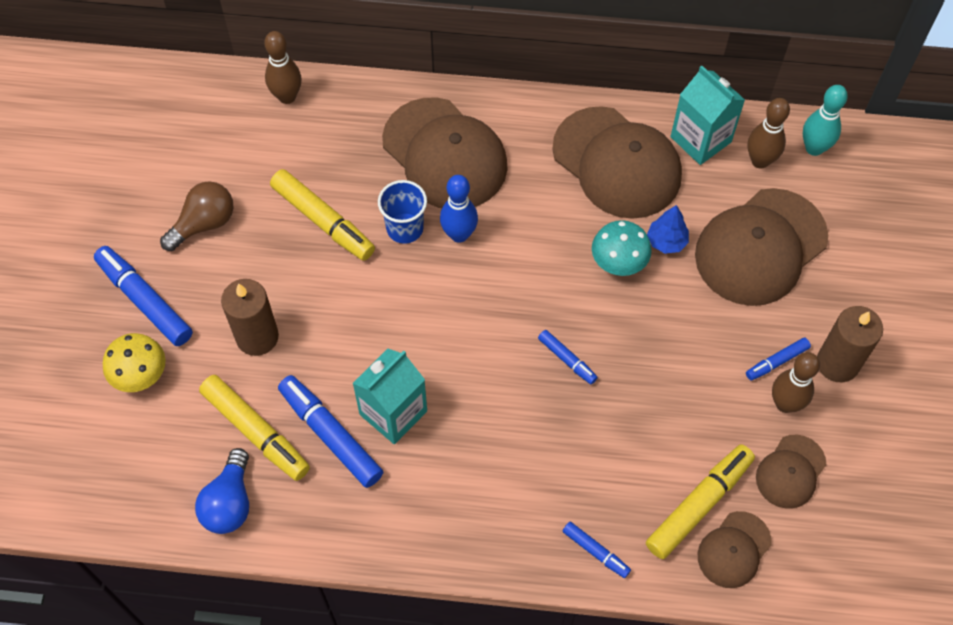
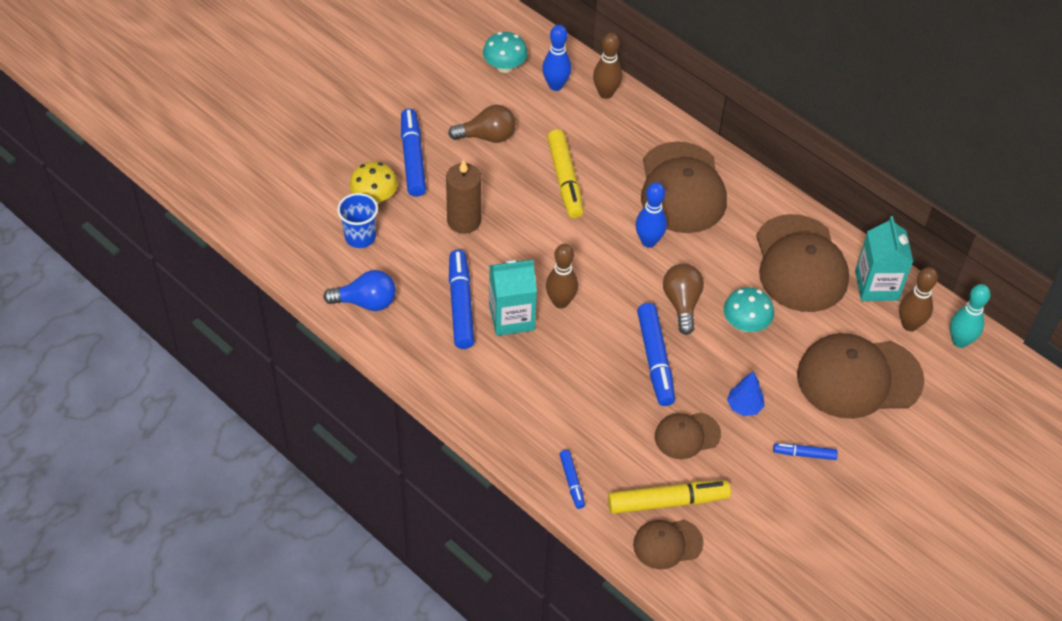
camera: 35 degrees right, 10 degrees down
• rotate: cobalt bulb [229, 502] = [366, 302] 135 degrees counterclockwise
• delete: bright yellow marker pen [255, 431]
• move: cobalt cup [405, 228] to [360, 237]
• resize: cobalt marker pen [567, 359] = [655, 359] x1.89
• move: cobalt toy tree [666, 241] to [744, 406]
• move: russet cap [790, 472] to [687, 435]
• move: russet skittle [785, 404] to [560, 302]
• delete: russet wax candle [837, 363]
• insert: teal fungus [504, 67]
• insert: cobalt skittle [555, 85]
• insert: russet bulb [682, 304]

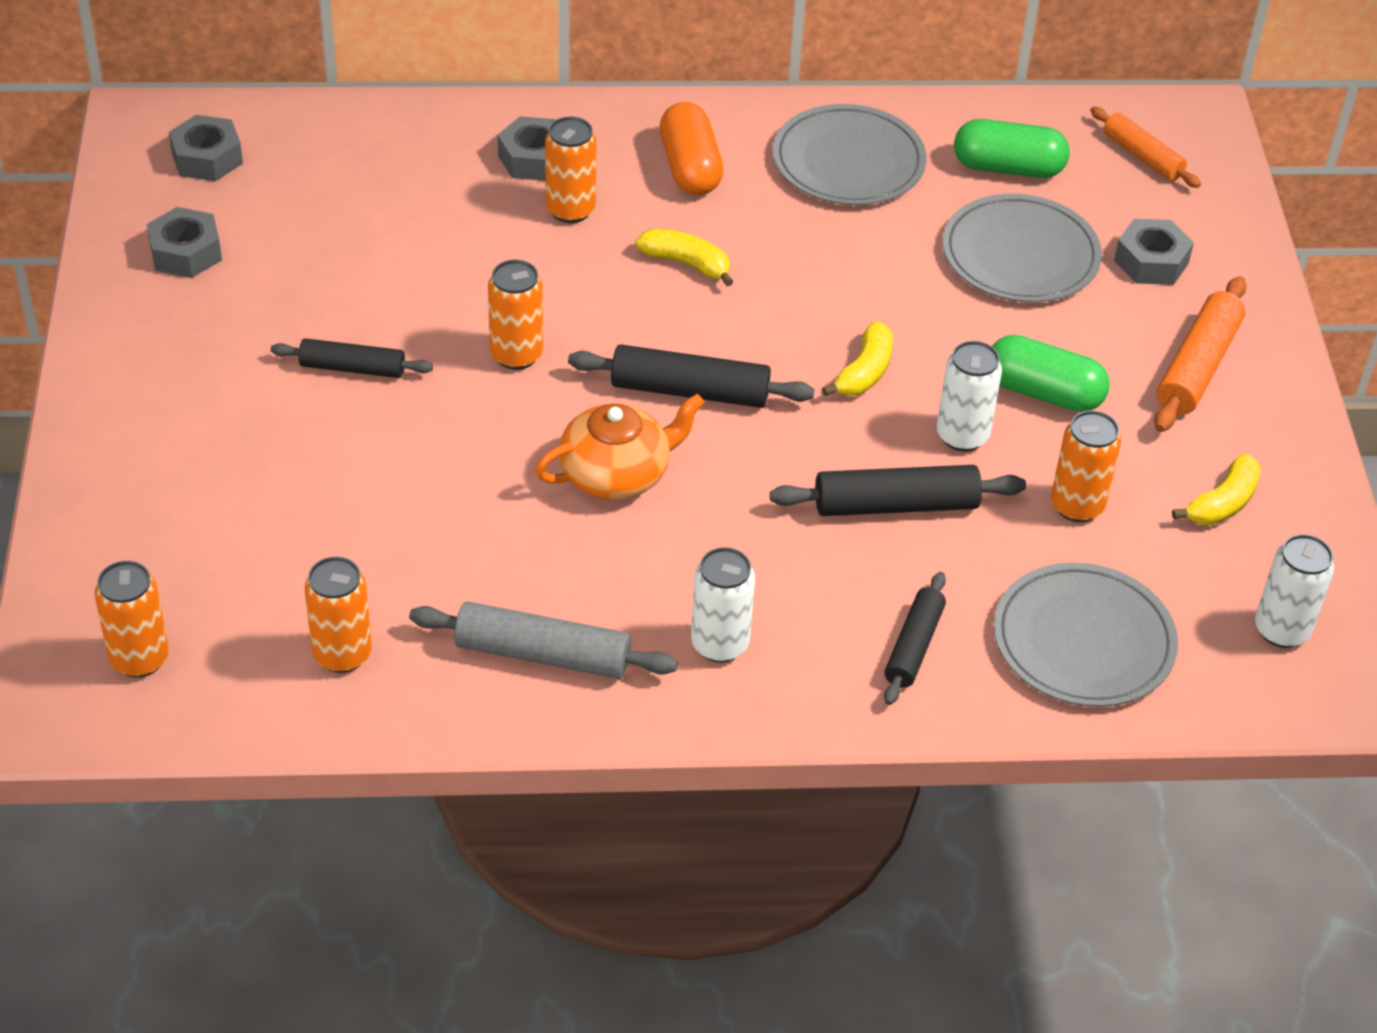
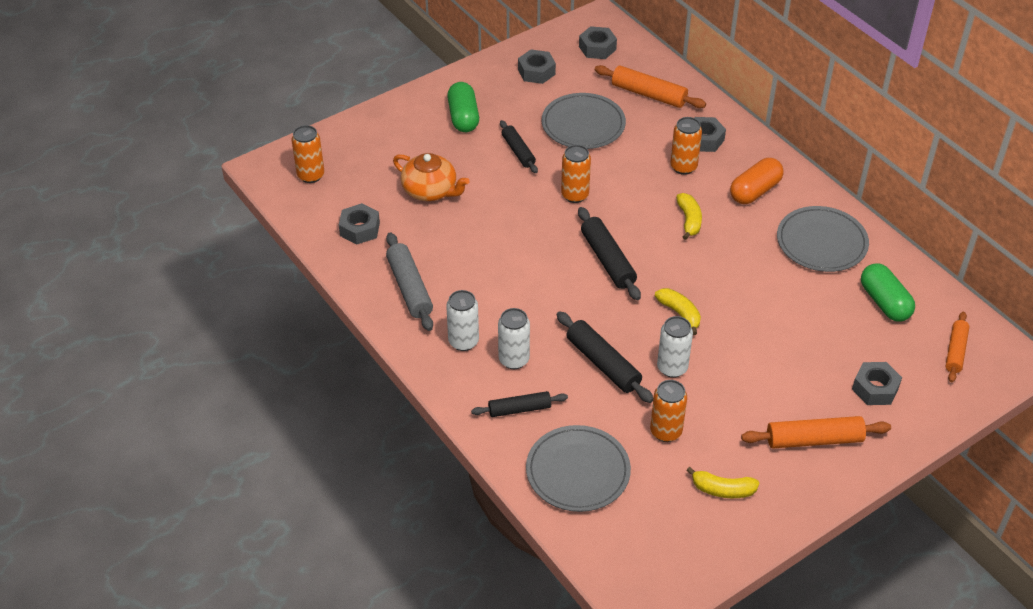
camera: 60 degrees right, 0 degrees up
• replace: bright orange can [342, 654] to gray nut [359, 229]
• move: bright orange tea pot [617, 473] to [430, 190]
• rotate: bright yellow banana fruit [864, 372] = [680, 314] 120 degrees counterclockwise
• move: gray plate [1020, 255] to [583, 124]
• move: leaf-green pill shape [1043, 393] to [463, 117]
• move: pure white can [1281, 630] to [514, 360]
• insert: bright orange rolling pin [648, 94]

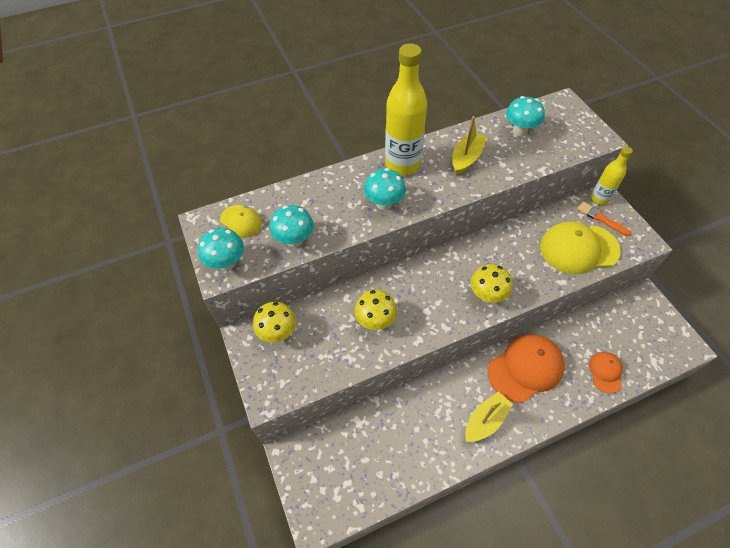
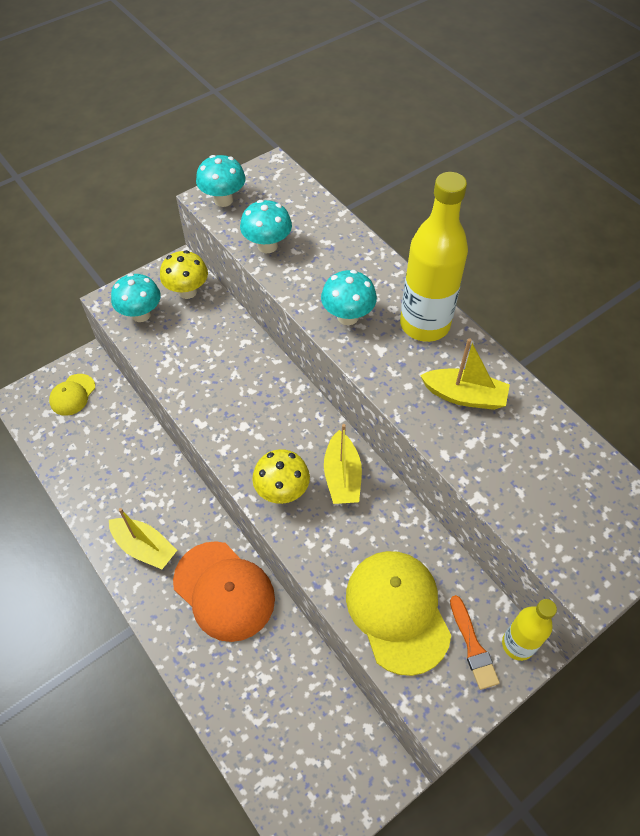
camera: 75 degrees right, 0 degrees up
• move: bright yellow cap [241, 221] to [72, 395]
• delete: bright yellow fungus [375, 321]
• move: teal fungus [520, 130] to [141, 314]
• rotate: bright orange brush [600, 218] = [473, 646] 135 degrees clockwise
• delete: bright orange cap [605, 372]
• insert: bright yellow boat [342, 476]

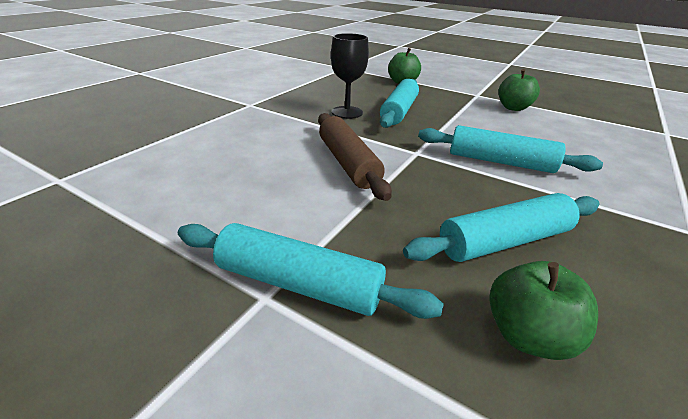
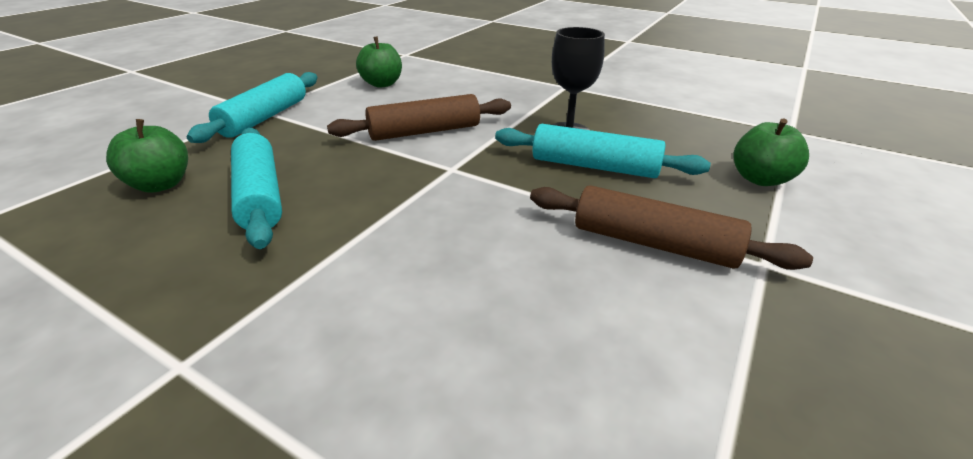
camera: 90 degrees right, 0 degrees up
• delete: teal rolling pin [500, 162]
• move: leaf-green apple fruit [513, 108] to [382, 84]
• insert: russet rolling pin [653, 244]

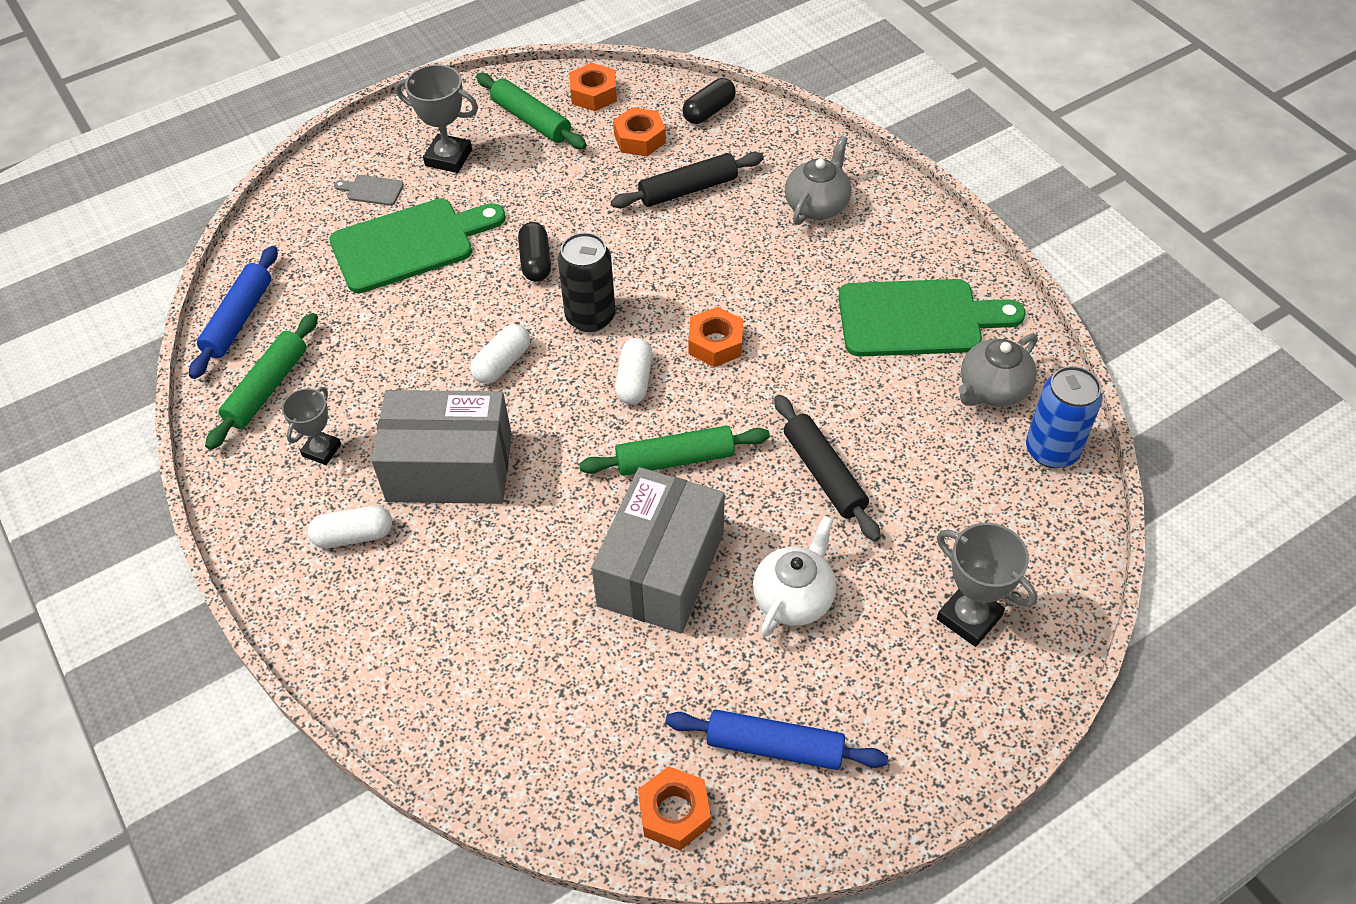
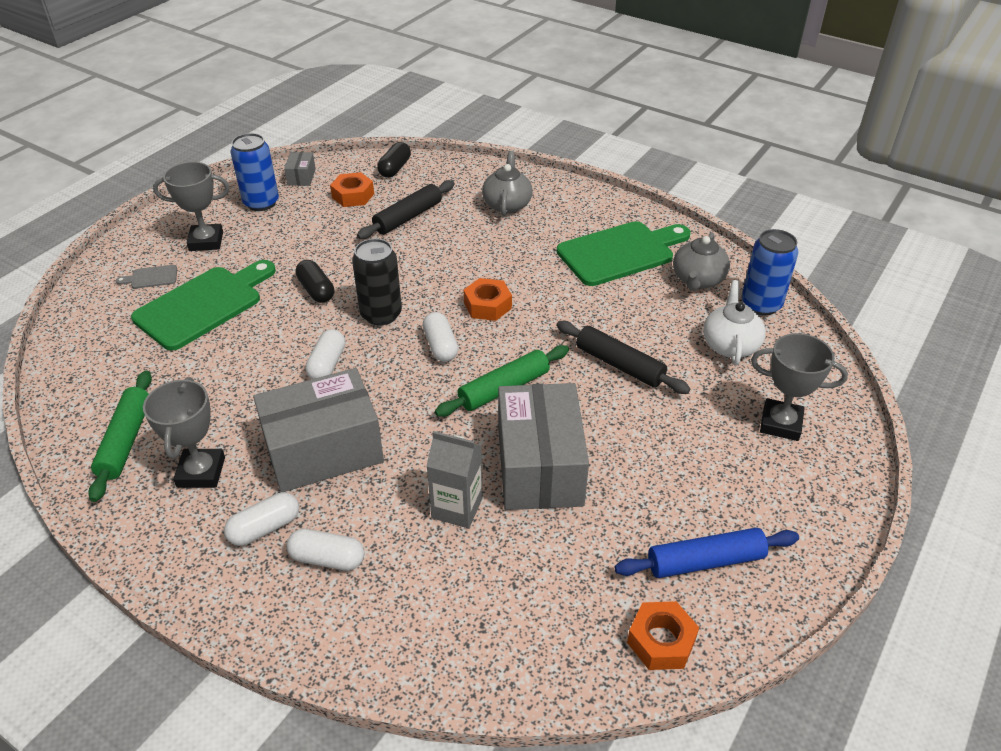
camera: 25 degrees left, 10 degrees down
• delete: cobalt rolling pin [238, 319]
• resize: gray award cup [321, 450] = [201, 472] x1.51
• replace: leaf-green rolling pin [531, 120] to cobalt can [261, 203]
• replace: bright orange nut [593, 94] to gray package [301, 177]
• move: pure white tea pot [794, 597] to [730, 345]
• insert: pure white pill shape [327, 559]
• insert: gray juice carton [457, 508]

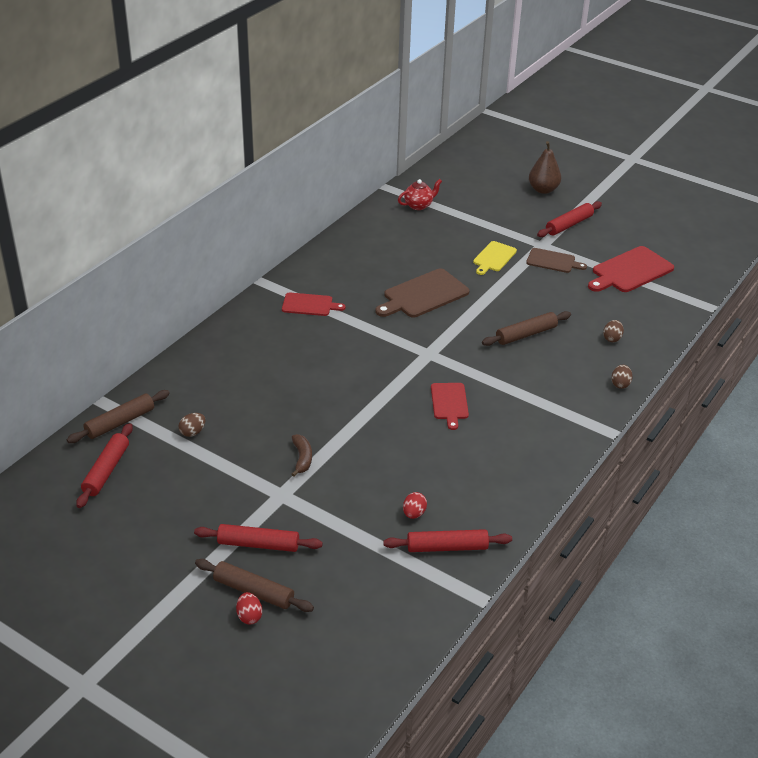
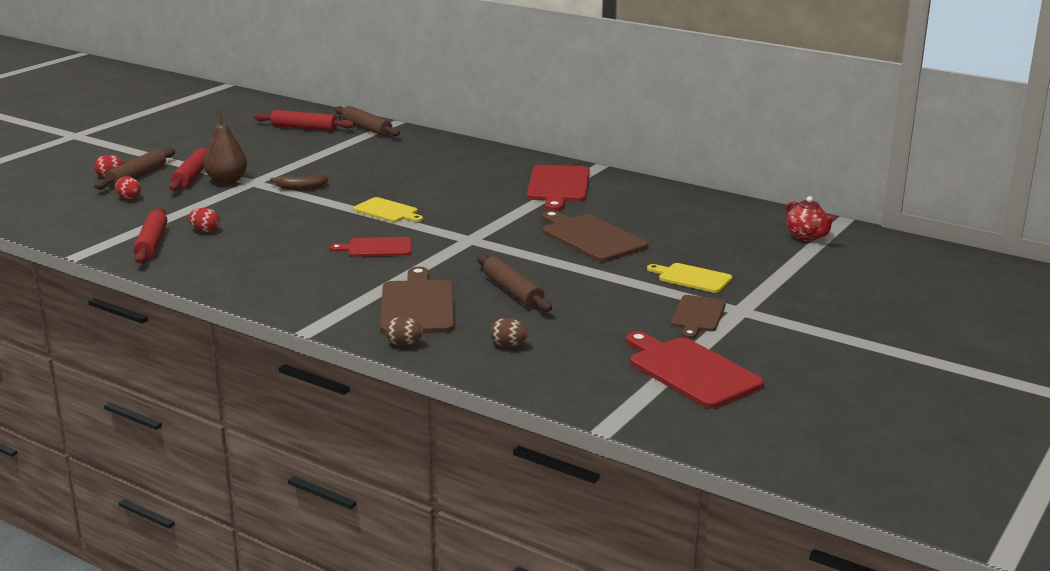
camera: 90 degrees right, 15 degrees down
• delete: russet toy egg [192, 432]
• resize: scarlet bread board [309, 305] = [558, 186] x1.62
• move: russet toy pear [543, 190] to [227, 181]
• delete: scarlet rolling pin [569, 225]
• insert: scarlet toy egg [129, 198]
• insert: bright yellow bread board [387, 211]
• insert: russet bread board [417, 305]

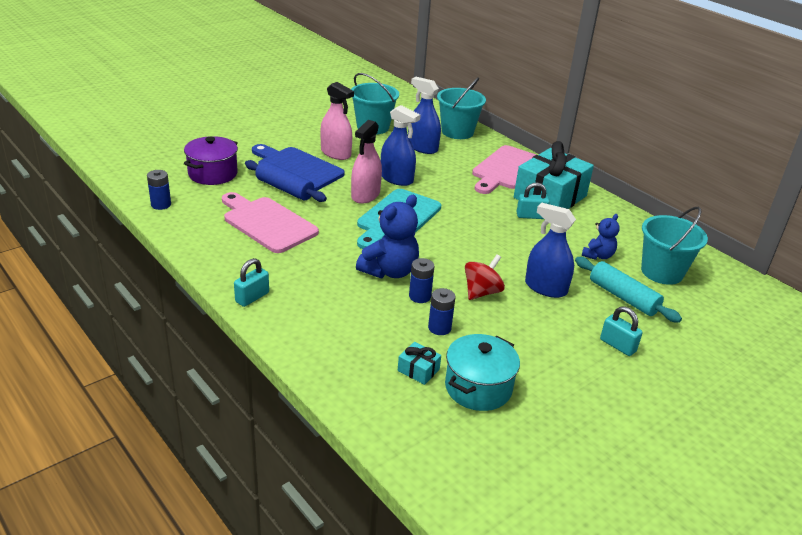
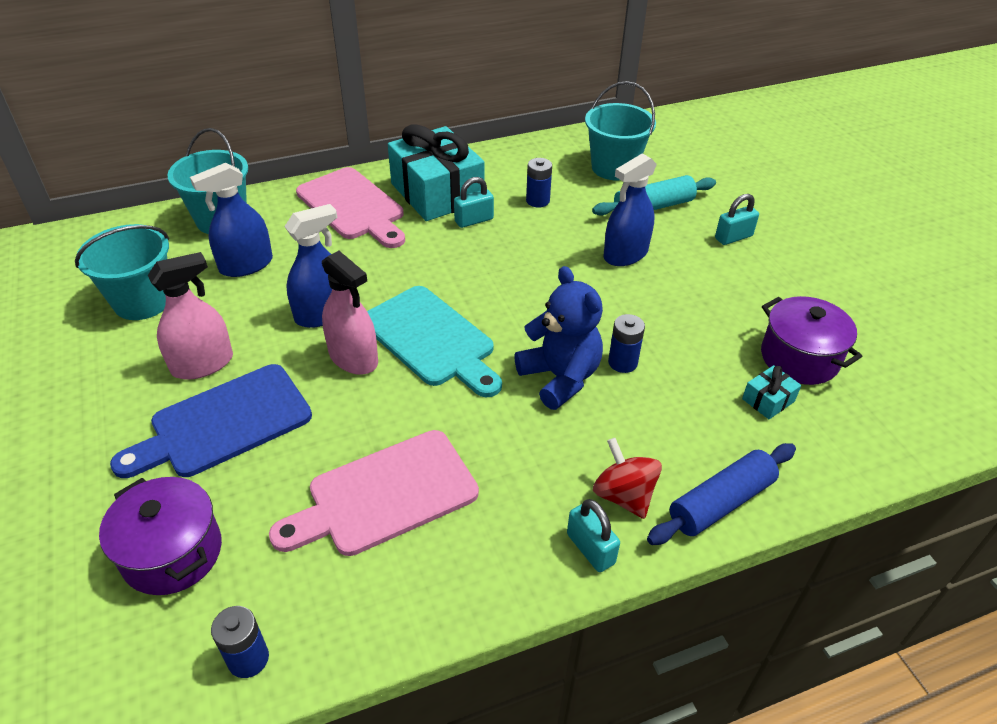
camera: 70 degrees left, 10 degrees up
• move: cobalt rolling pin [284, 189] to [720, 502]
• move: cobalt AA battery [439, 328] to [537, 201]
• recolor: teal pot [478, 387] to violet pot [799, 358]
• move: scarlet spinning top [481, 292] to [623, 495]
• rotate: teal padlock [531, 216] = [474, 220] 45 degrees clockwise
• delete: cobalt teddy bear [598, 255]

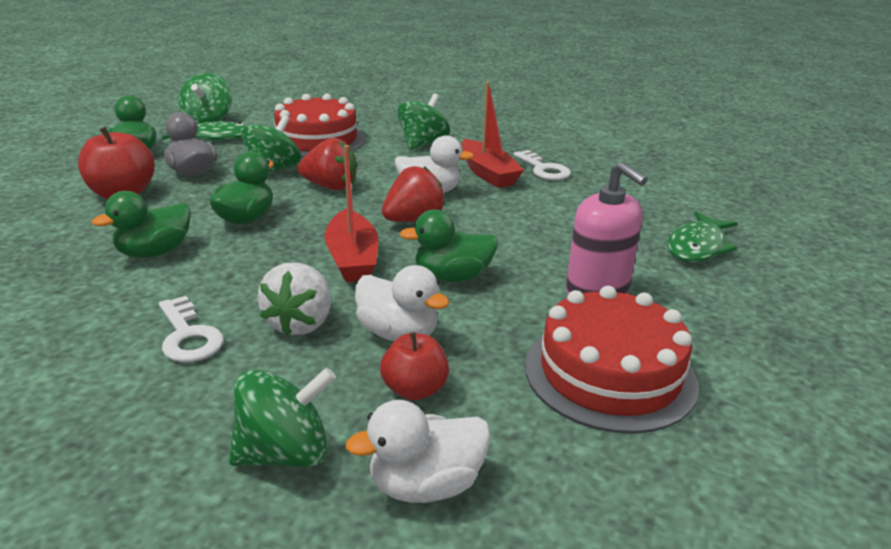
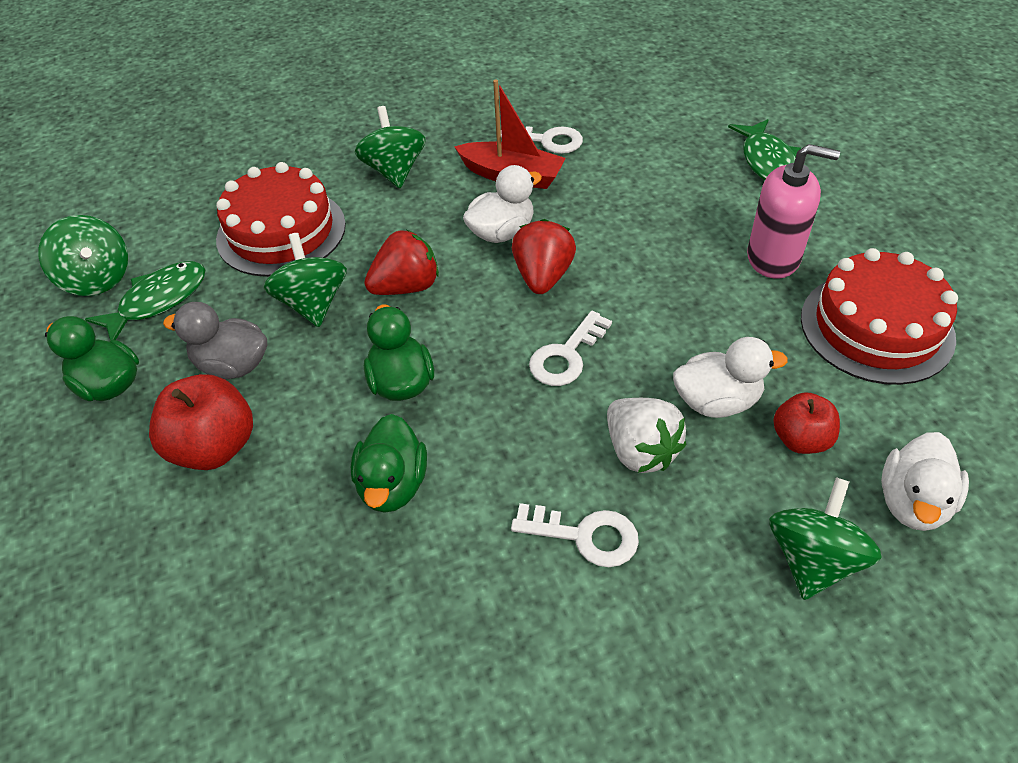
camera: 40 degrees left, 20 degrees up
• replace: scarlet boat [352, 258] to pure white door key [566, 356]
• delete: leaf-green duck [452, 277]

